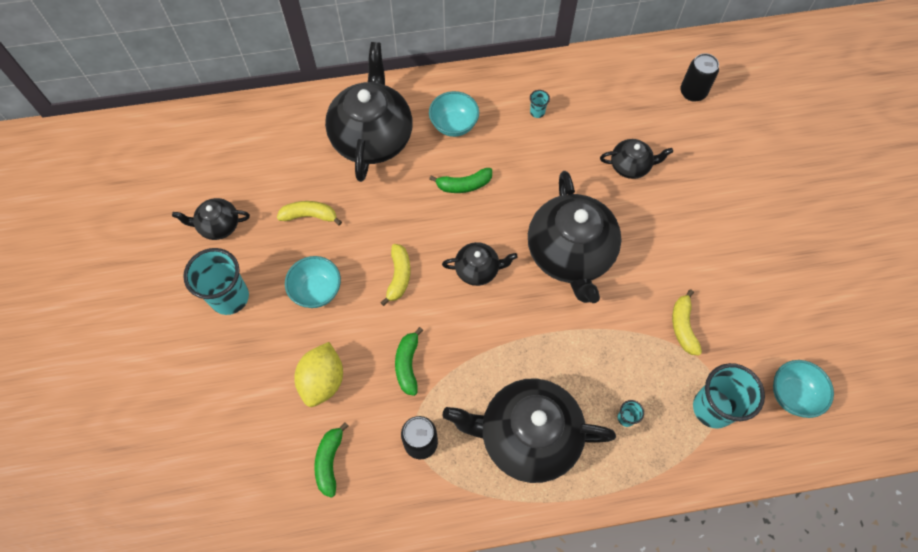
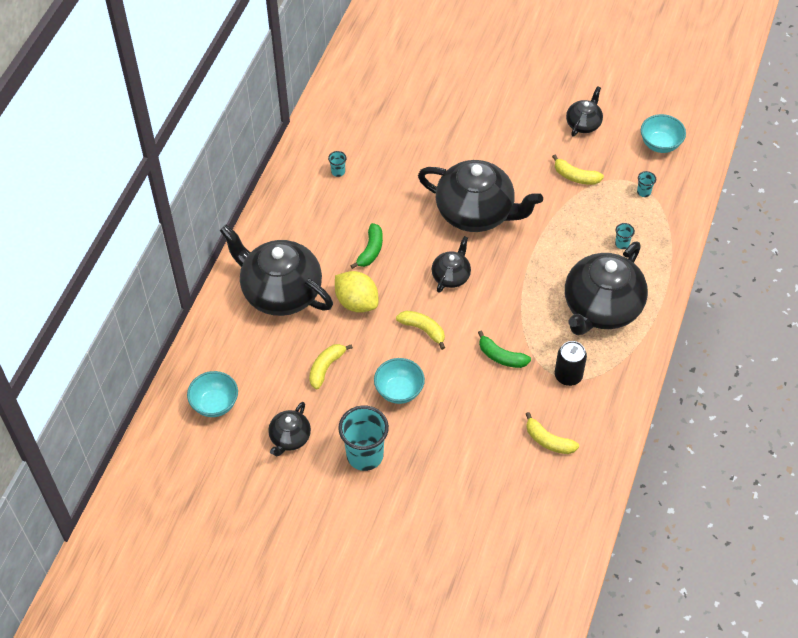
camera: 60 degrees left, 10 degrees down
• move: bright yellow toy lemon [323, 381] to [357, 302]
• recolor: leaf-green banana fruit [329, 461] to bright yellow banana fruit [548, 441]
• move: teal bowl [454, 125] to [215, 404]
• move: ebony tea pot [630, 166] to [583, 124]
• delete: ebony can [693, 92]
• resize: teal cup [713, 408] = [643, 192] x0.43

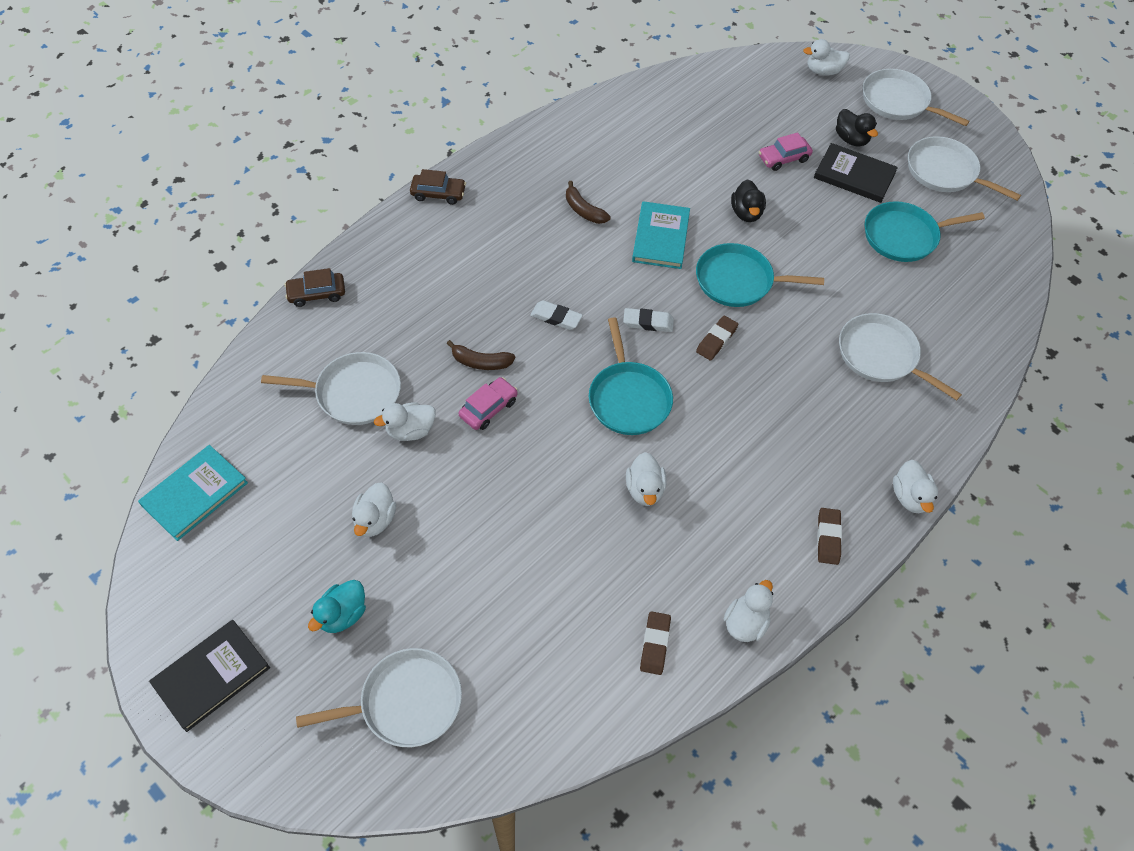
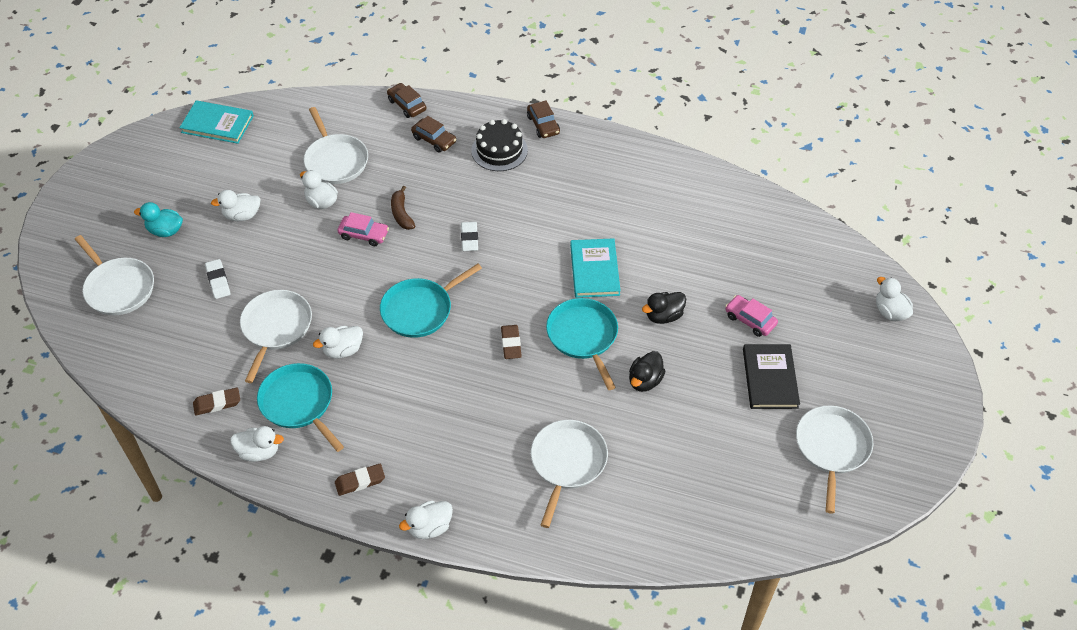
camera: 65 degrees right, 5 degrees down
• delete: ebony hardback [211, 676]
• delete: russet banana fruit [583, 210]
• move: pure white eraser [648, 322] to [218, 281]
• rotate: teal hardback [660, 237] = [594, 270] 75 degrees counterclockwise
• rotate: russet eraser [716, 340] = [511, 344] 75 degrees clockwise
• move: ebony duck [851, 139] to [645, 381]
• move: pure white frying pan [898, 102] to [276, 328]
• move: teal frying pan [904, 236] to [299, 403]
• insert: russet toy car [434, 140]
• insert: ebony layer cake [499, 150]

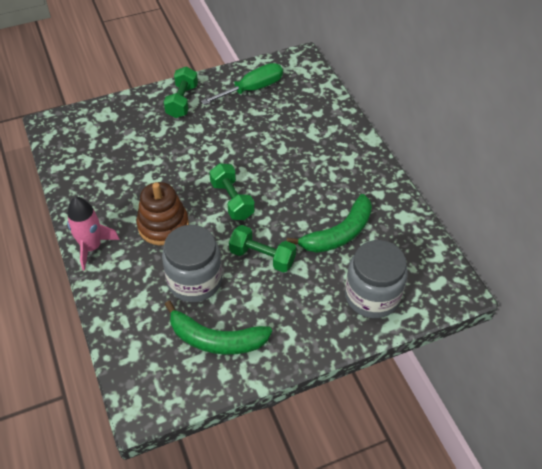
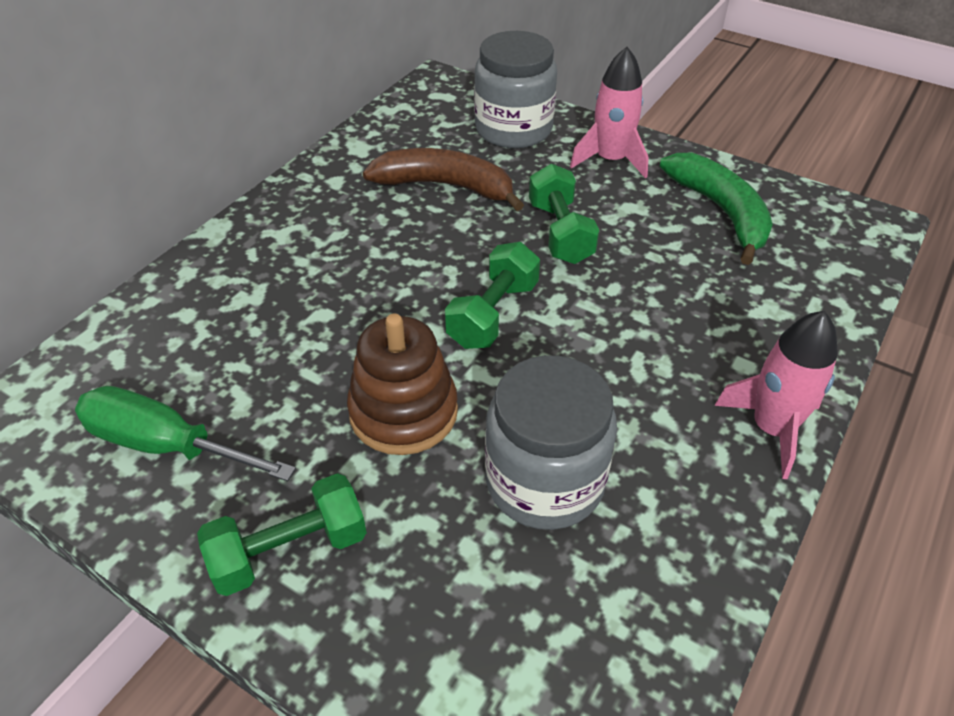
camera: 125 degrees left, 5 degrees down
• move: russet stacking toy [163, 225] to [403, 412]
• move: gray jar [194, 280] to [544, 481]
• recolor: leaf-green banana fruit [339, 233] to russet banana fruit [445, 186]
• insert: pink rocket [611, 160]

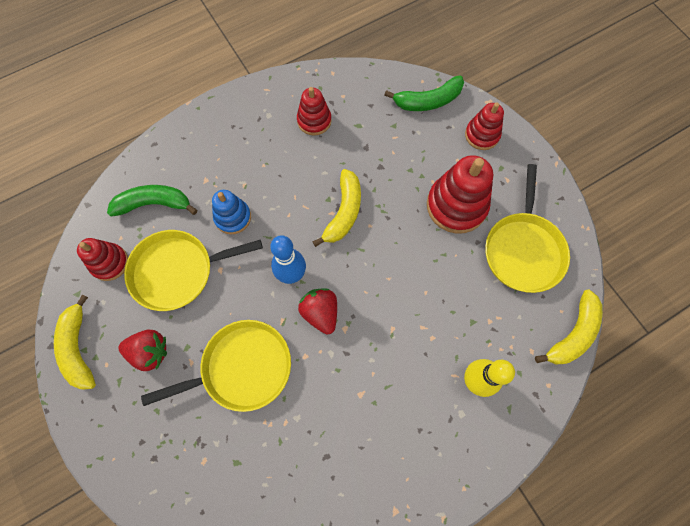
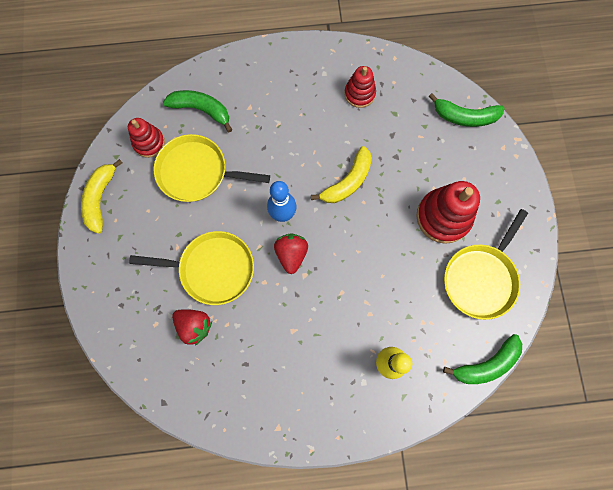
camera: 25 degrees right, 5 degrees up
• move: scarlet toy strawberry [150, 352] to [194, 326]
• delete: cobalt stacking toy [233, 217]
• delete: scarlet stacking toy [482, 135]
• recolor: bright yellow banana fruit [572, 334] to leaf-green banana fruit [486, 364]

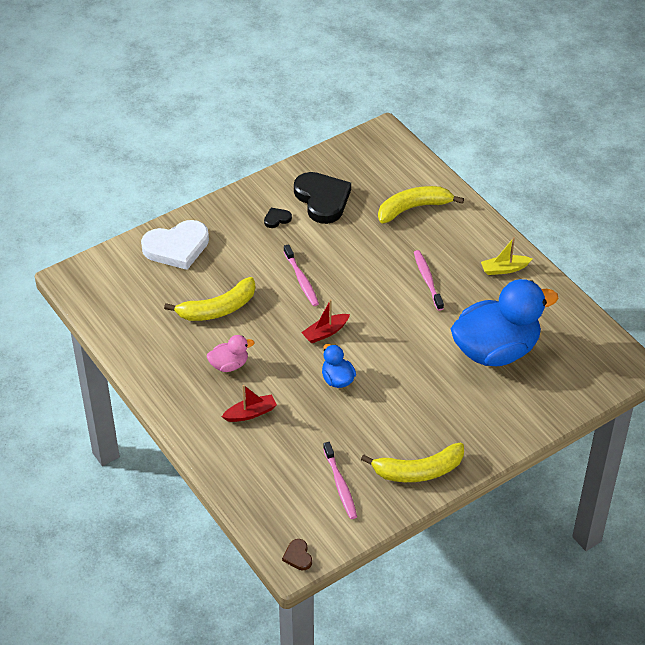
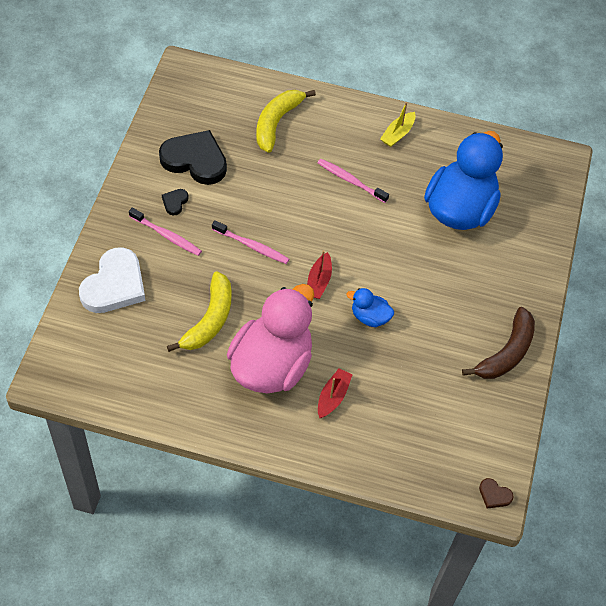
camera: 45 degrees left, 10 degrees up
• resize: pink duck [229, 365] = [271, 365] x2.30
• move: pink tooth brush [340, 485] to [167, 236]
• recolor: bright yellow banana fruit [418, 471] to russet banana fruit [506, 353]

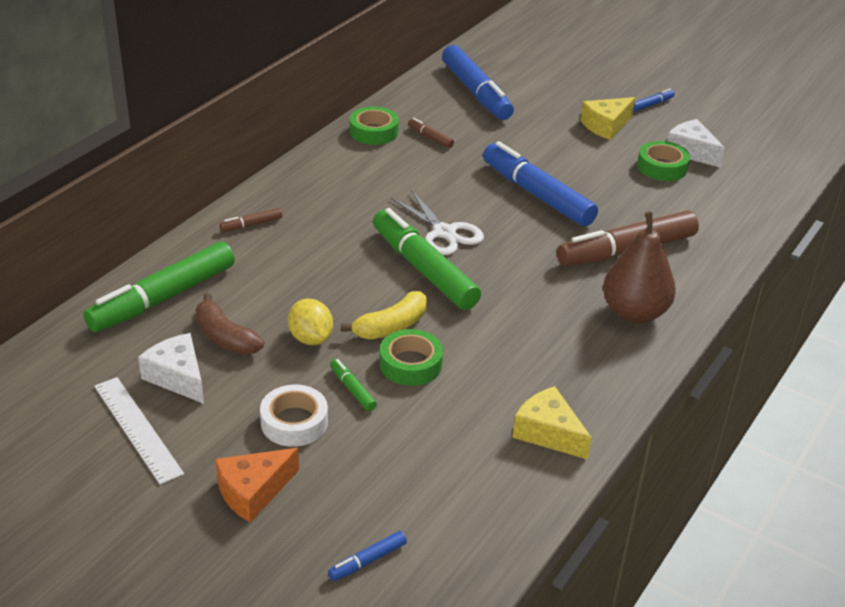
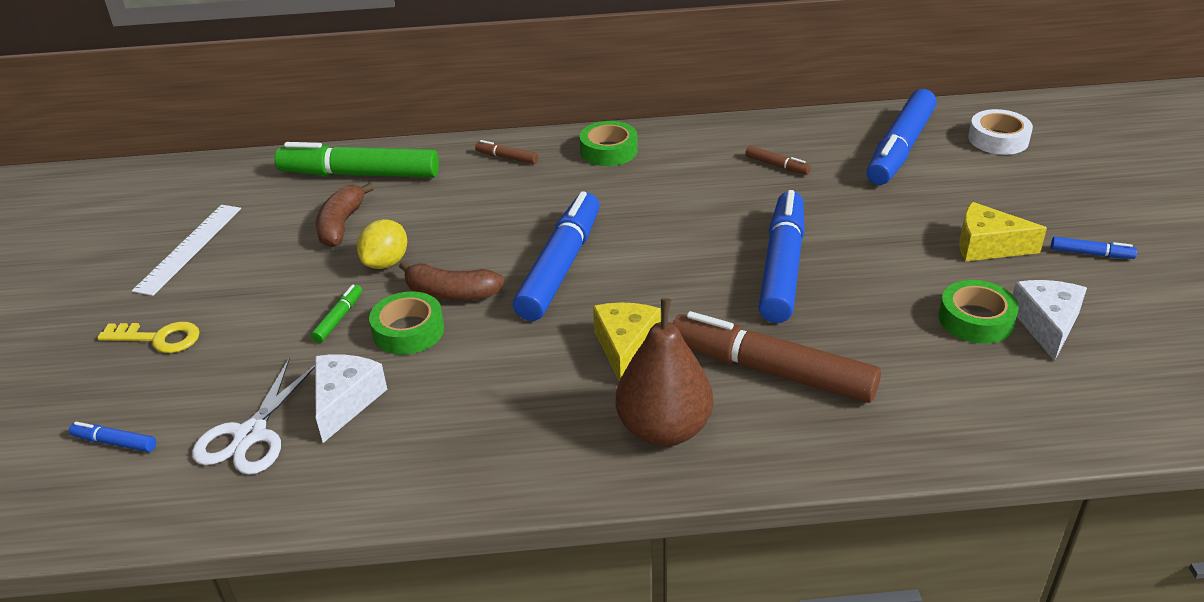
camera: 55 degrees right, 0 degrees up
• move: pure white piece of cheese [178, 377] to [345, 402]
• replace: bright orange piece of cheese [253, 492] to bright yellow door key [158, 338]
• move: pure white tape [294, 422] to [998, 139]
• recolor: bright yellow banana fruit [391, 327] to russet banana fruit [451, 293]
• move: leaf-green tape [374, 132] to [609, 150]
• recolor: leaf-green marker pen [424, 269] to cobalt marker pen [560, 267]
• move: pure white shears [444, 233] to [250, 435]
• rotate: russet marker pen [430, 137] = [777, 166] 120 degrees clockwise
• move: bright yellow piece of cheese [548, 433] to [625, 347]

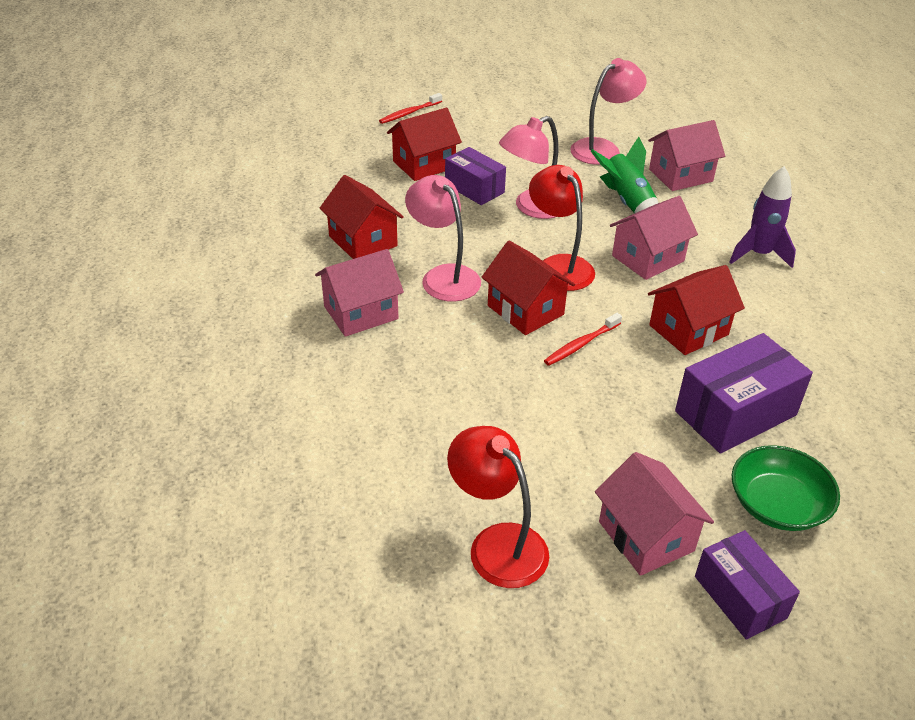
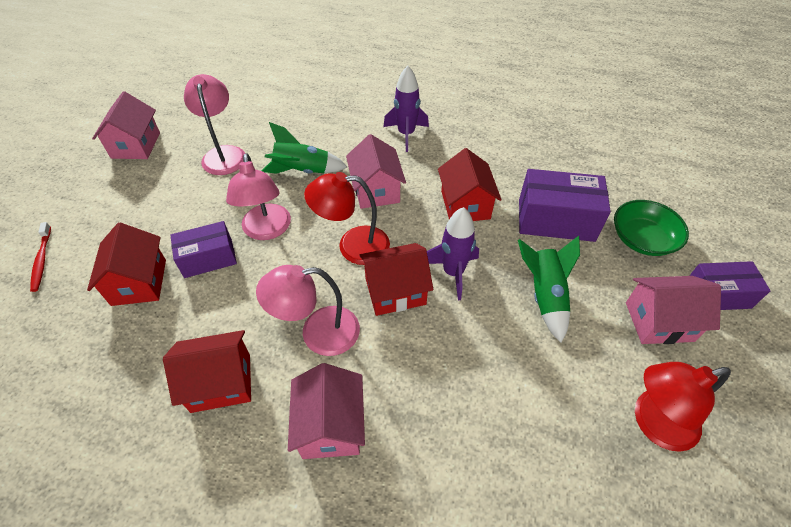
camera: 65 degrees left, 10 degrees up
• replace: scarlet tooth brush [581, 344] to violet rocket [453, 273]
• move: pink toy house [680, 175] to [136, 145]
• rotate: violet package [735, 413] = [556, 220] 75 degrees counterclockwise
• insert: leaf-green rocket [544, 296]

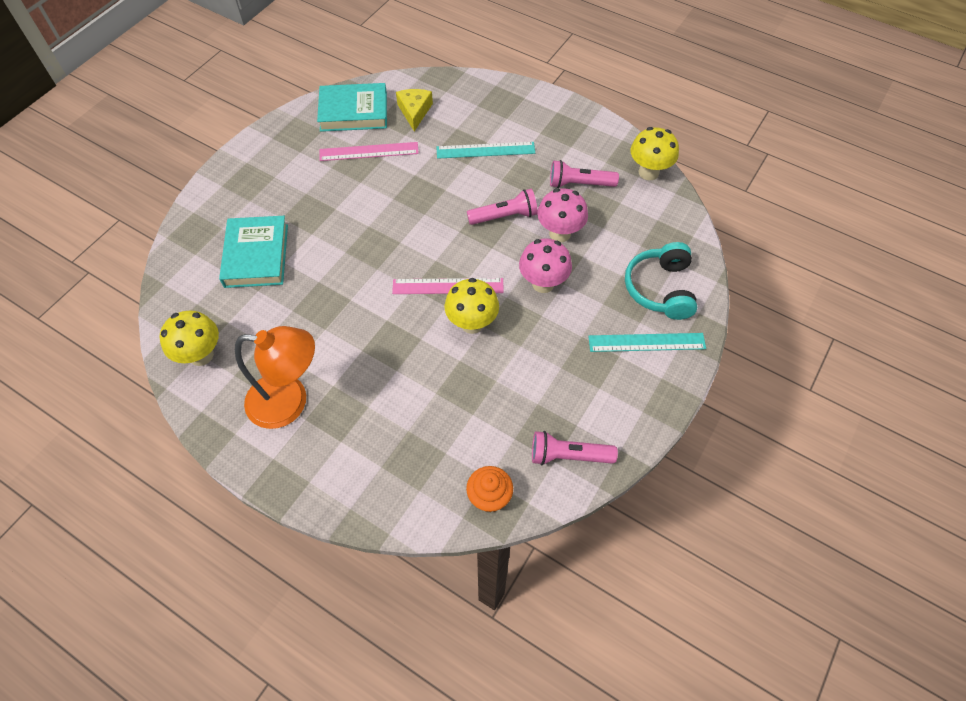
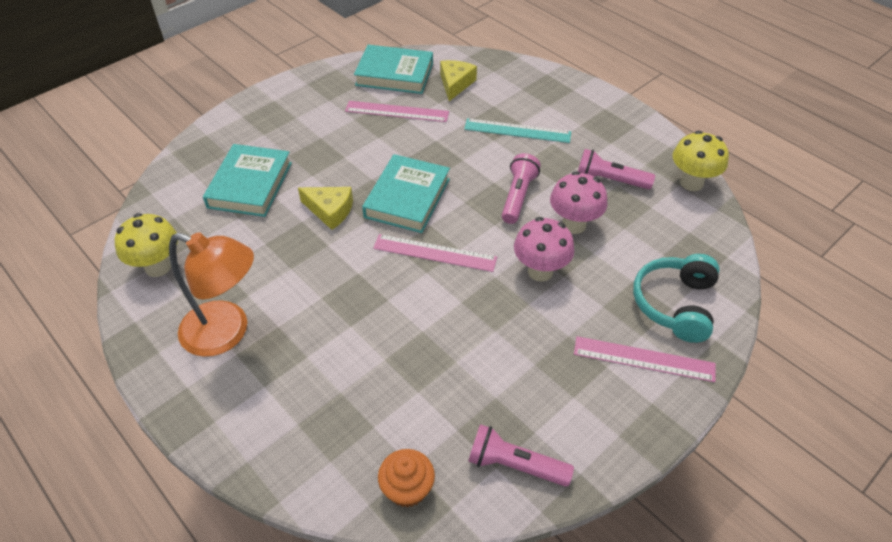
camera: 15 degrees right, 10 degrees down
• delete: bright yellow fungus [472, 323]
• rotate: pink flashlight [504, 216] = [518, 196] 75 degrees counterclockwise
• recolor: teal measuring stick [646, 342] to pink measuring stick [644, 359]
• insert: bright yellow piece of cheese [330, 211]
• insert: teal hardback [407, 198]

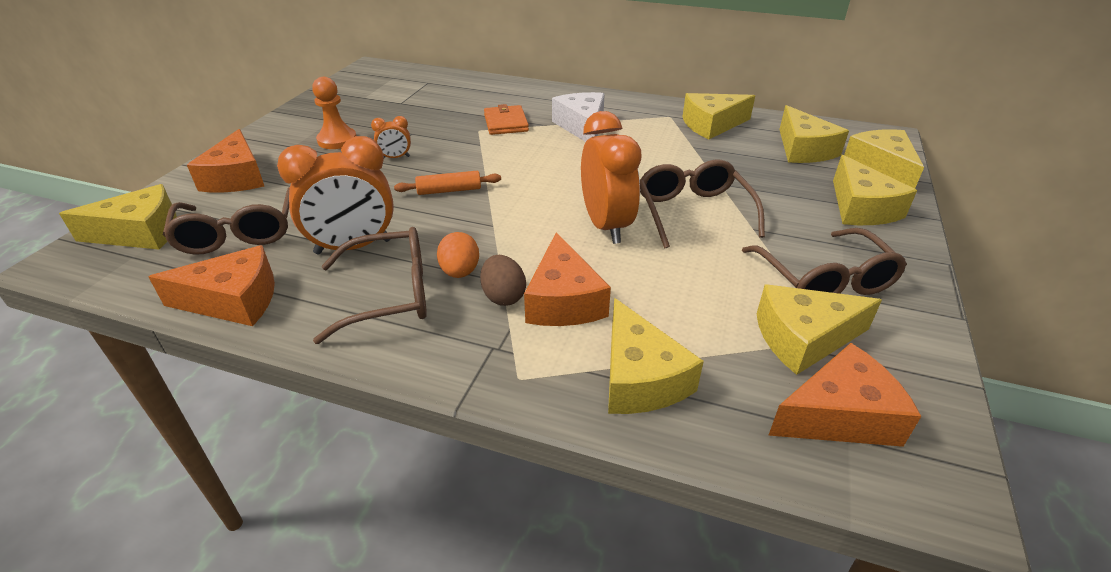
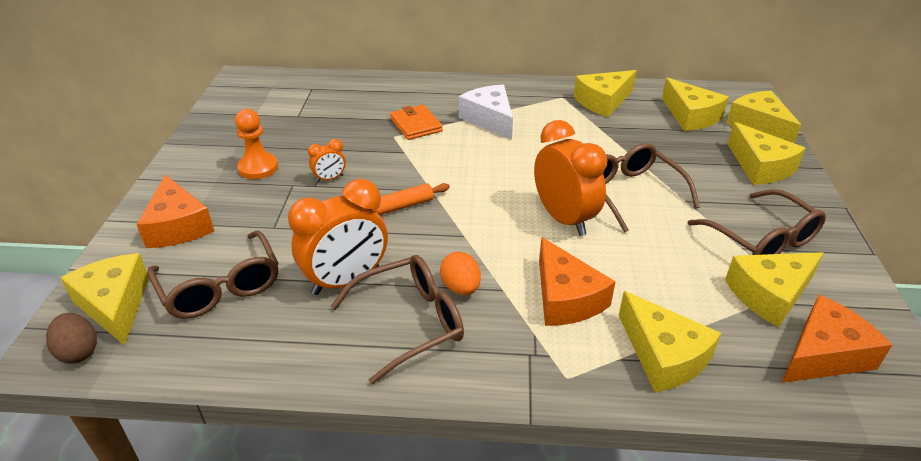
camera: 15 degrees left, 0 degrees up
• rotate: bright yellow piece of cheese [140, 232] = [115, 305] 90 degrees counterclockwise
• delete: bright orange piece of cheese [234, 300]
• move: russet toy egg [503, 296] to [79, 351]

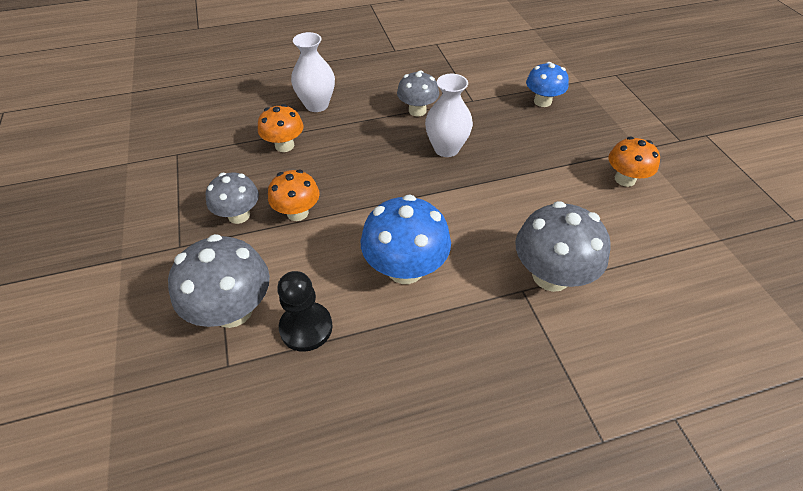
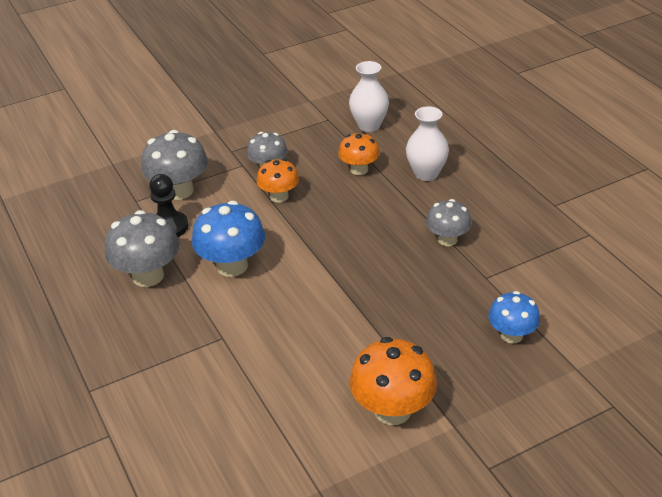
camera: 80 degrees right, 10 degrees down
• move: pure white flower vase [446, 148] to [369, 125]
• move: gray fungus [551, 275] to [148, 276]
• resize: bright orange fungus [625, 179] = [392, 410] x1.57

